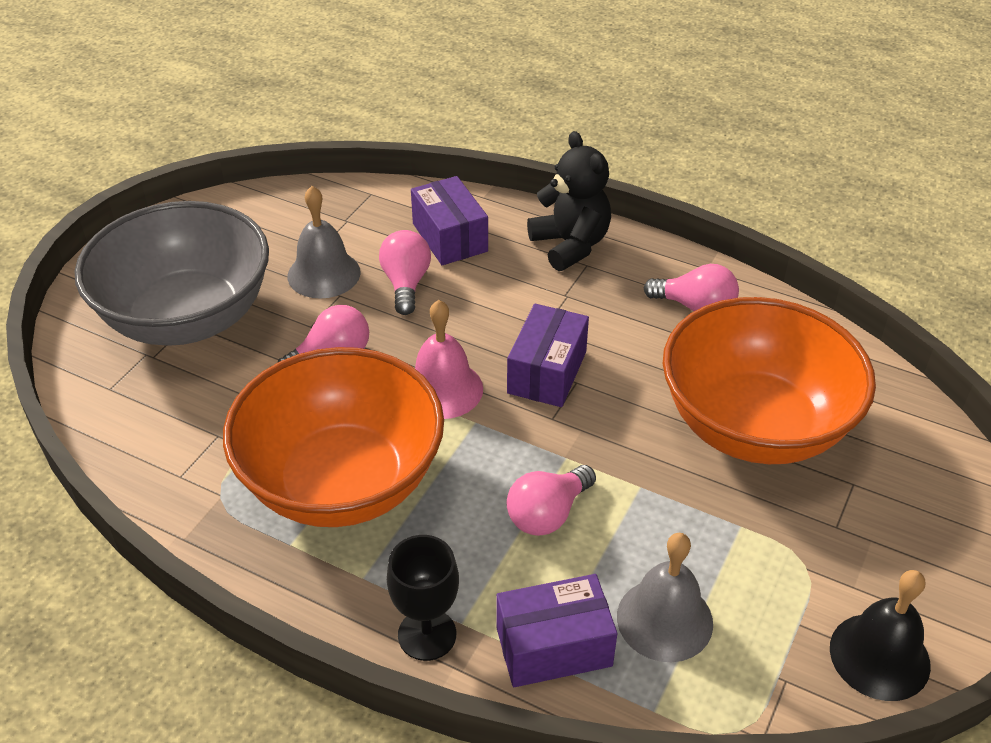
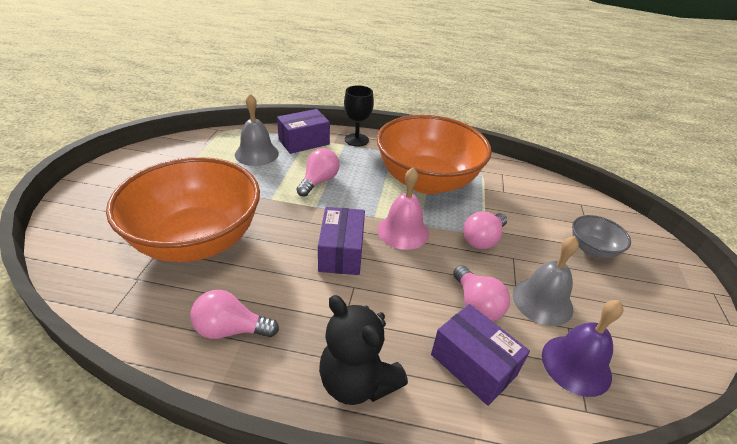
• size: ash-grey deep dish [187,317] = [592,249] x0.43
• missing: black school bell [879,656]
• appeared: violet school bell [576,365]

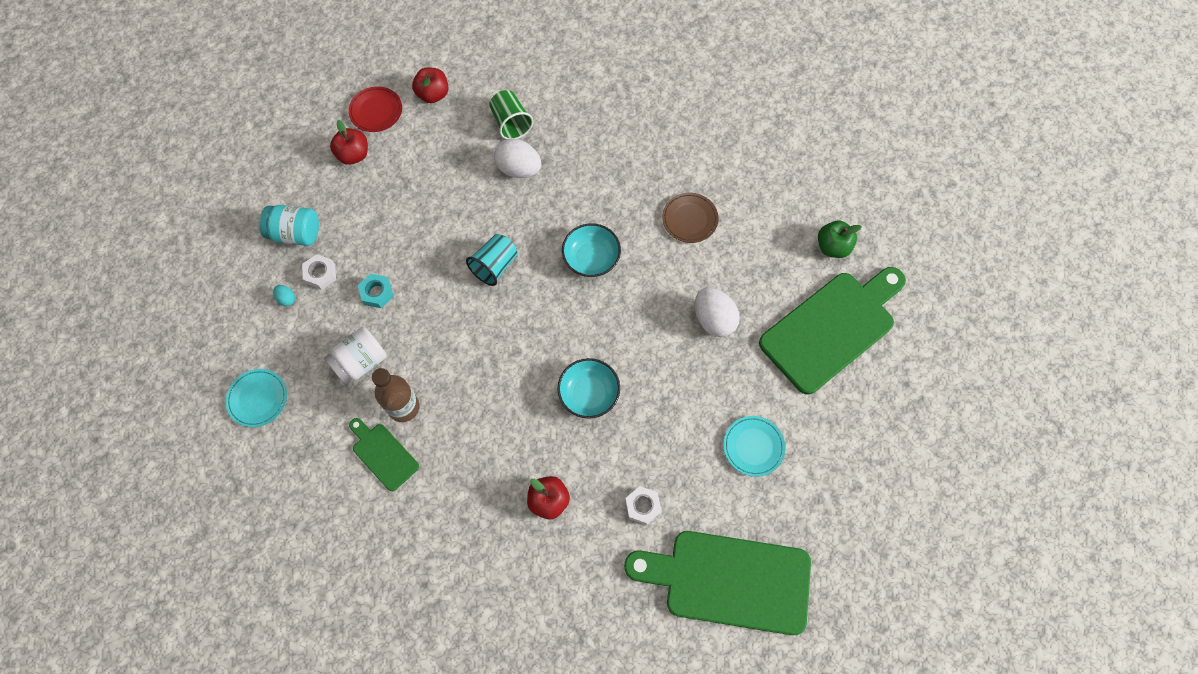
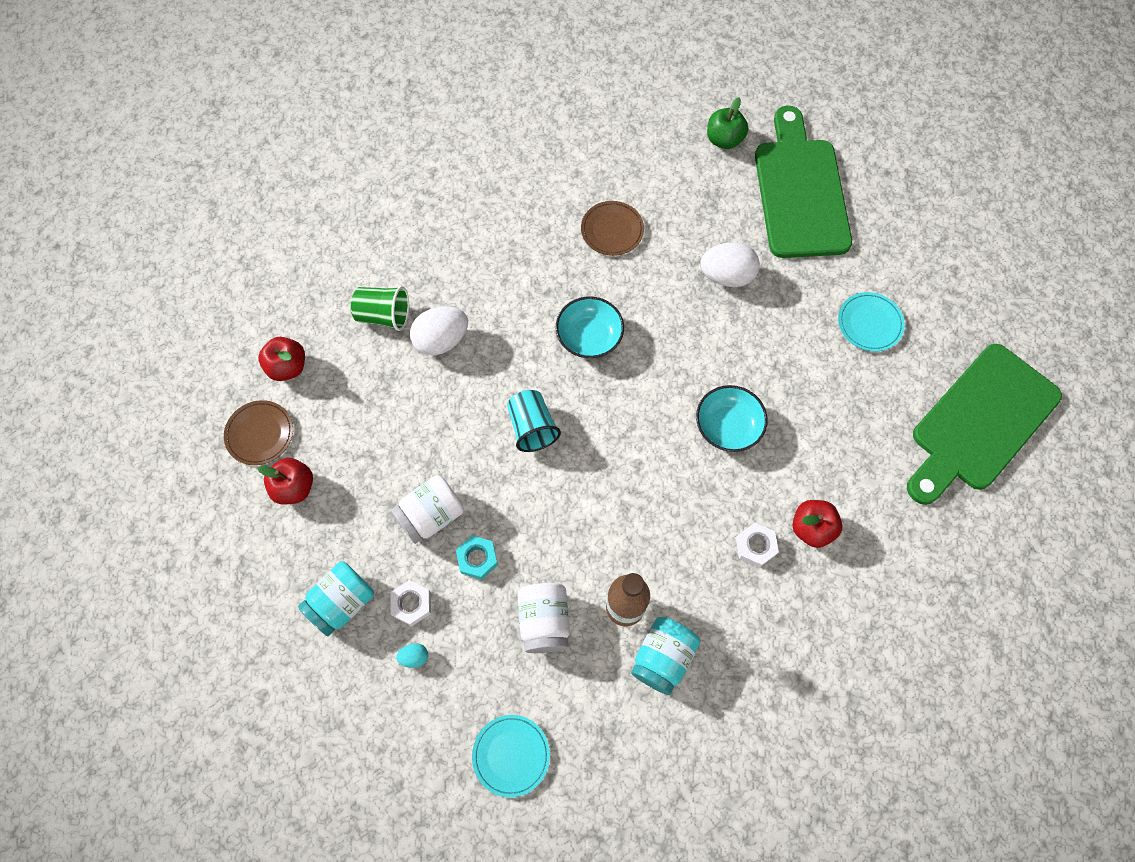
• colour: red flat dish [376,111] to dark brown flat dish [260,434]
• exchanged: emerald bread board [383,454] to turquoise jam jar [662,658]
• relocated: pure white hex nut [642,506] to [755,546]
• appeared: pure white jam jar [431,515]

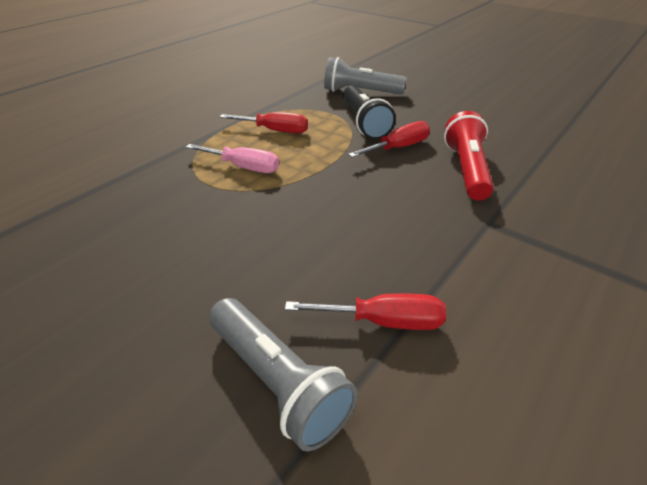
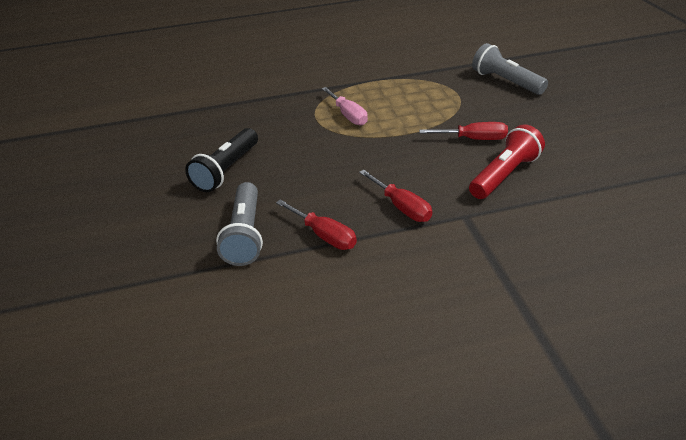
• relocated: red hand screwdriver [275,131] to [401,207]
• relocated: black pocket torch [364,123] to [227,170]

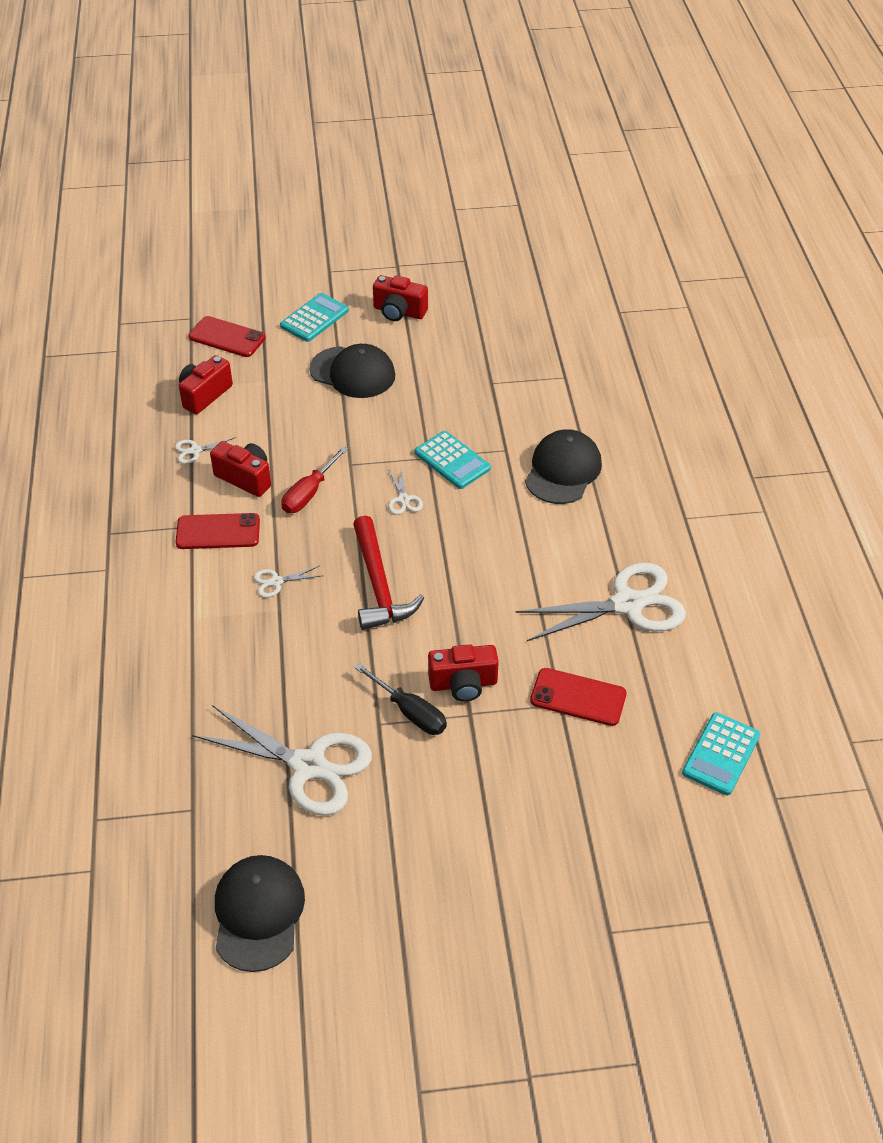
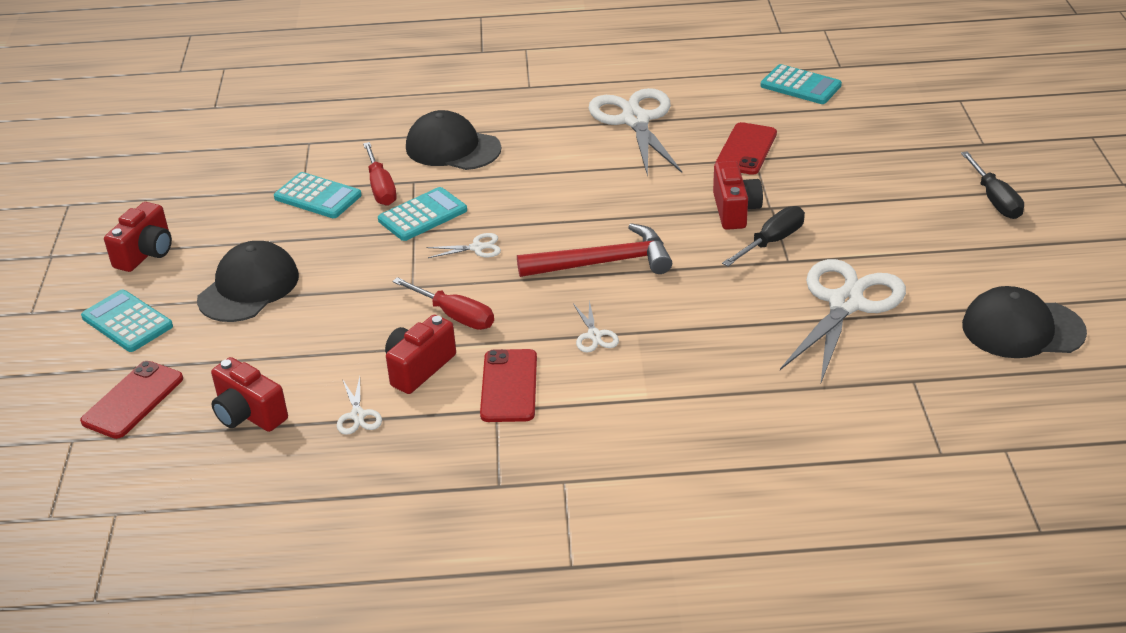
• appeared: turquoise calculator [318,196]
• appeared: red hand screwdriver [381,188]
• appeared: black hand screwdriver [995,200]

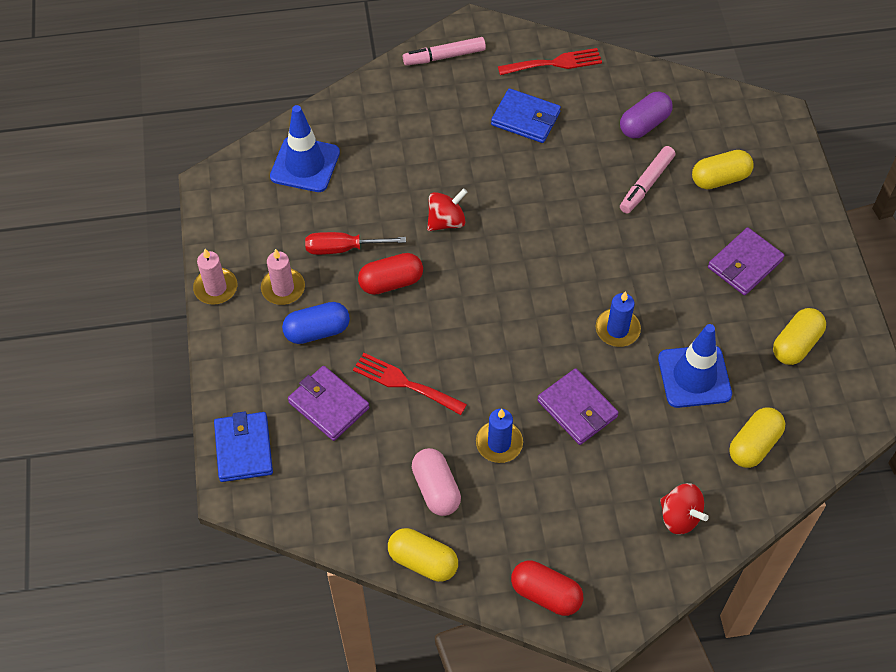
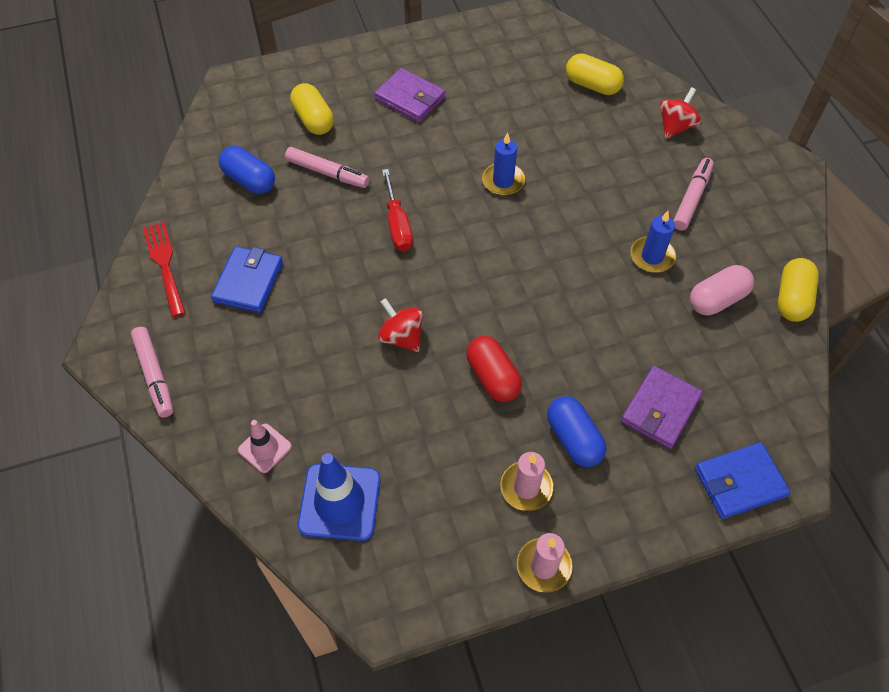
• relocated: red hand screwdriver [343,248] to [397,224]
• missing: red table fork [404,383]
• missing: red capsule [546,594]
• missing: violet card wallet [577,409]
• colour: violet capsule [644,124] to blue capsule [249,180]
• missing: blue traffic cone [694,376]
• missing: yellow capsule [796,344]
• appeared: rosy traffic cone [265,448]
• appeared: rosy marker pen [691,198]

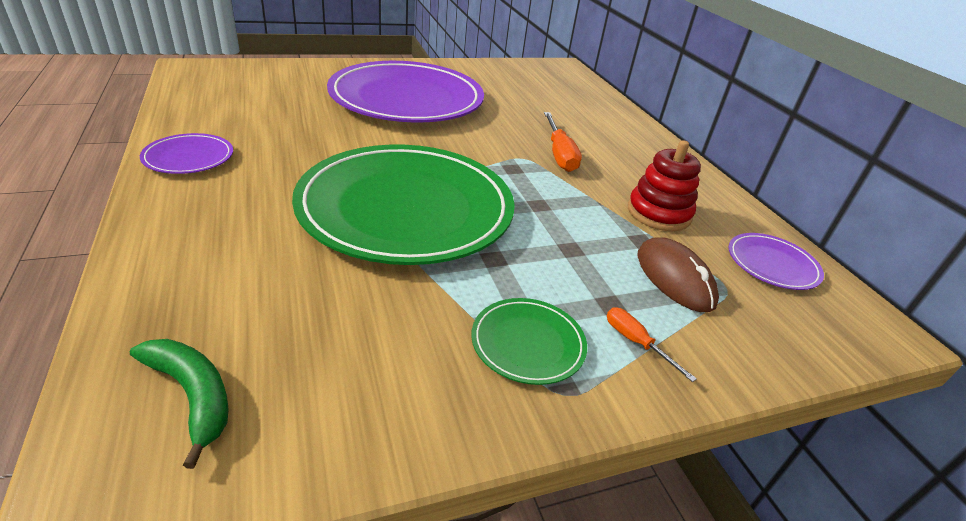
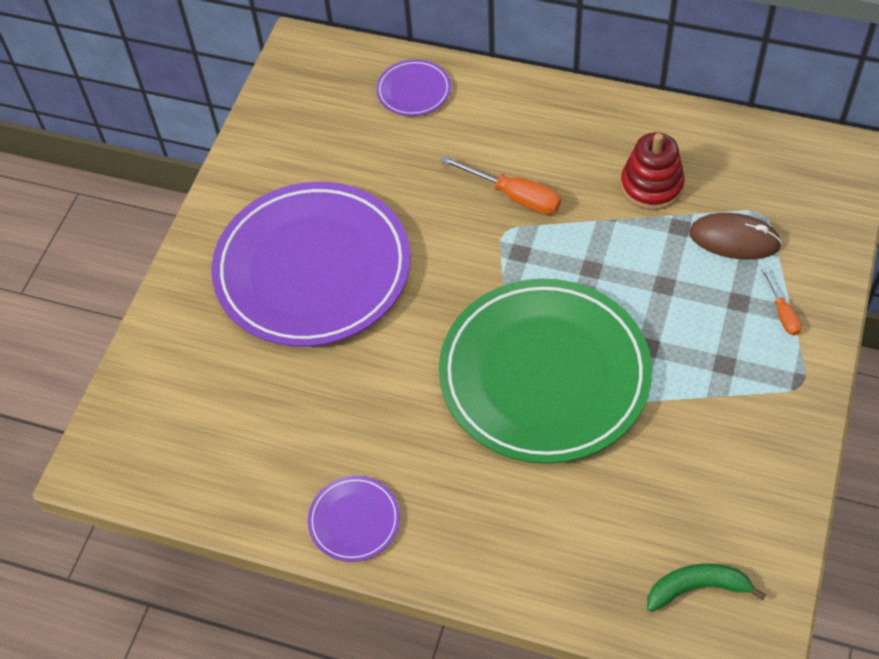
• missing: emerald flat dish [528,343]
• spun: bright orange hand screwdriver [636,342] = [782,313] 105 degrees counterclockwise
• relocated: violet flat dish [772,264] to [413,91]

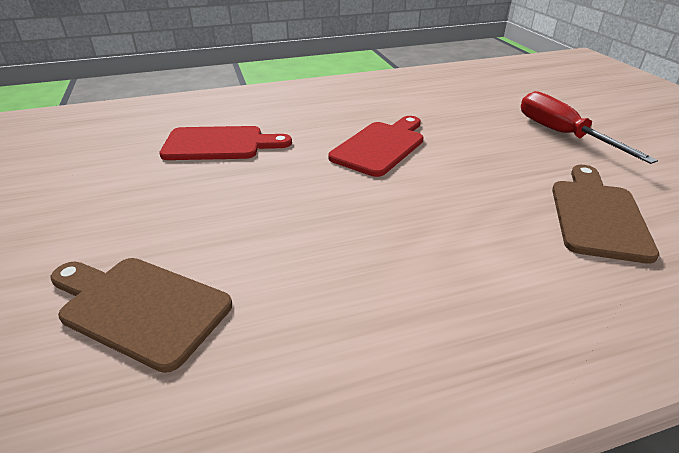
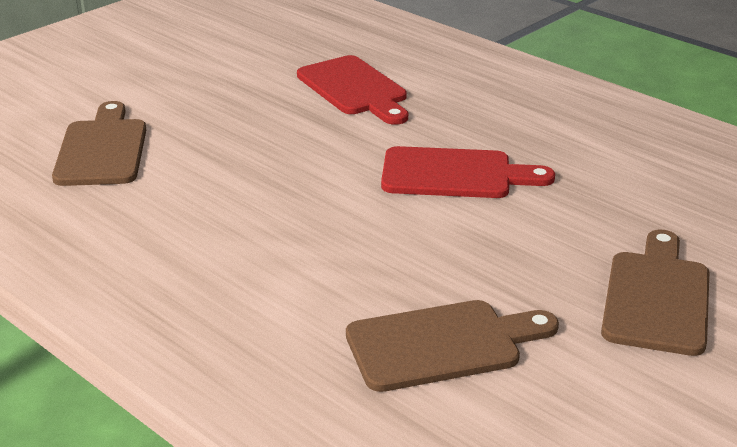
• exchanged: red hand screwdriver [562,134] to dark brown bread board [657,297]

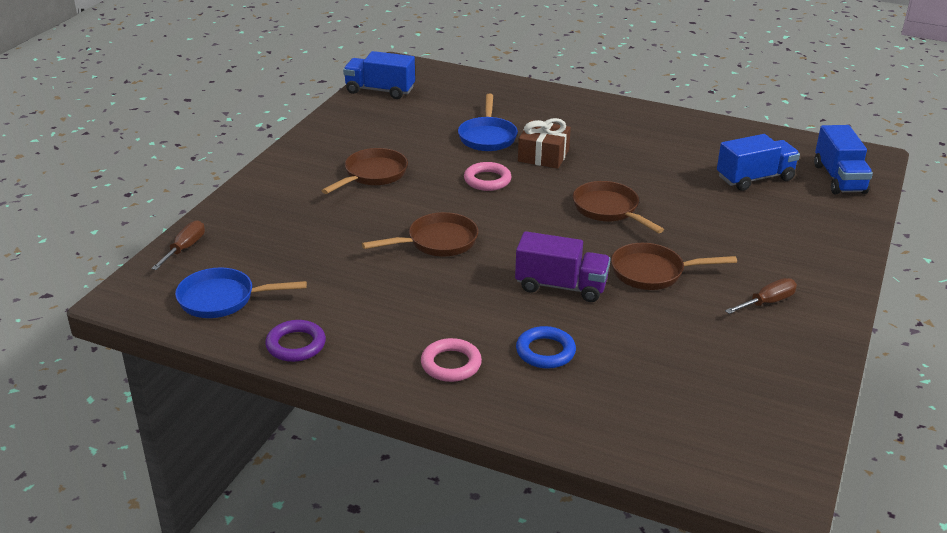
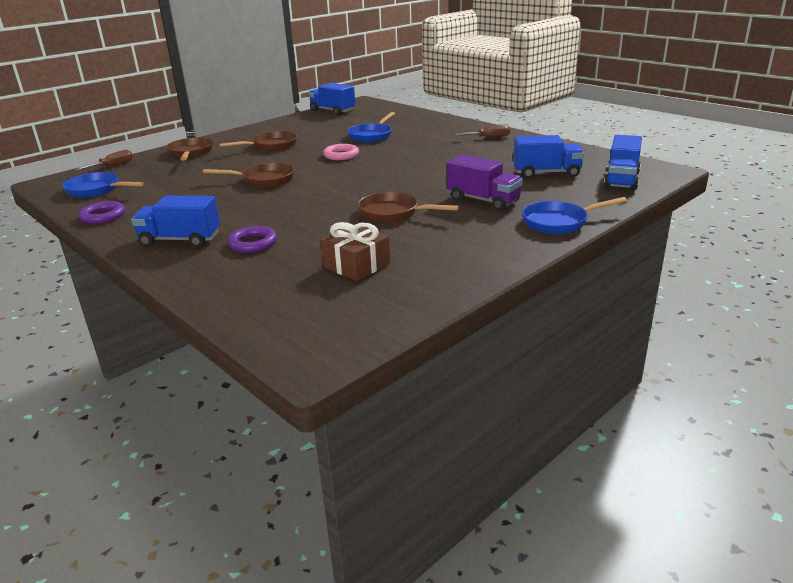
• exchanged: rosy hoop [451,364] to blue lorry [180,240]
• relocated: violet lorry [561,286] to [483,200]
• colour: blue hoop [545,351] to violet hoop [253,243]
• relocated: dark brown gift [543,155] to [356,265]
• relocated: dark brown skillet [609,210] to [190,153]
• relocated: dark brown hand screwdriver [767,302] to [489,137]
• appeared: blue skillet [559,222]

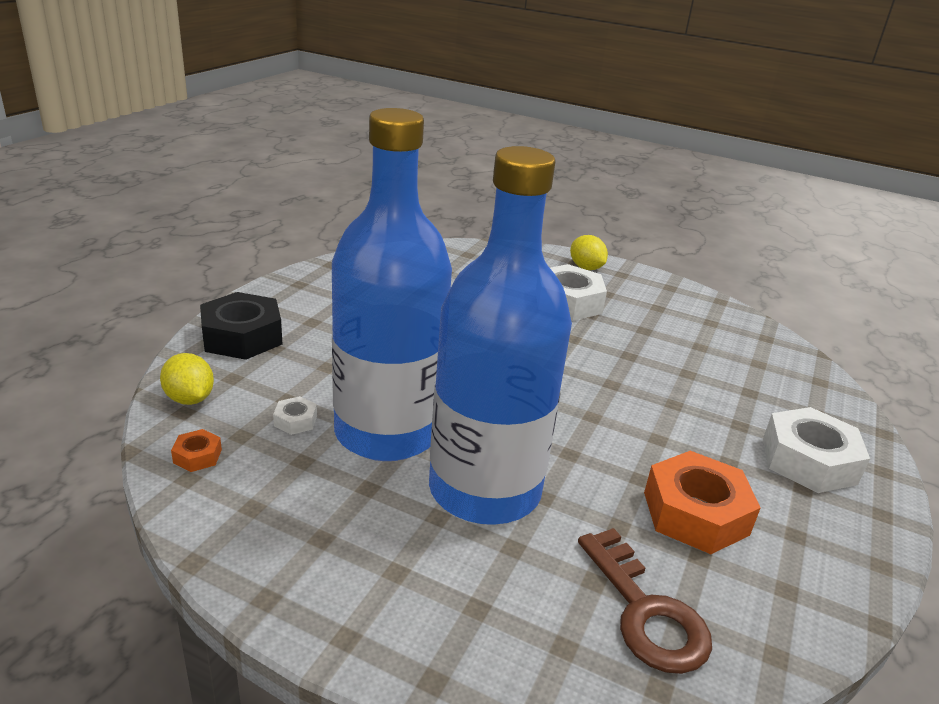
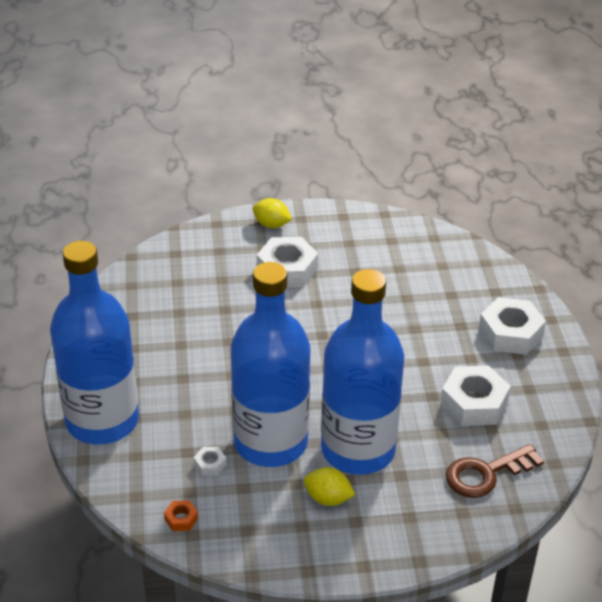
• relocated: yellow lemon [189,399] to [328,498]
• exchanged: black hex nut [242,337] to blue drink bottle [102,420]
• spun: dark brown door key [645,611] = [486,474] 120 degrees clockwise
• colour: bright orange hex nut [695,513] to pure white hex nut [474,403]

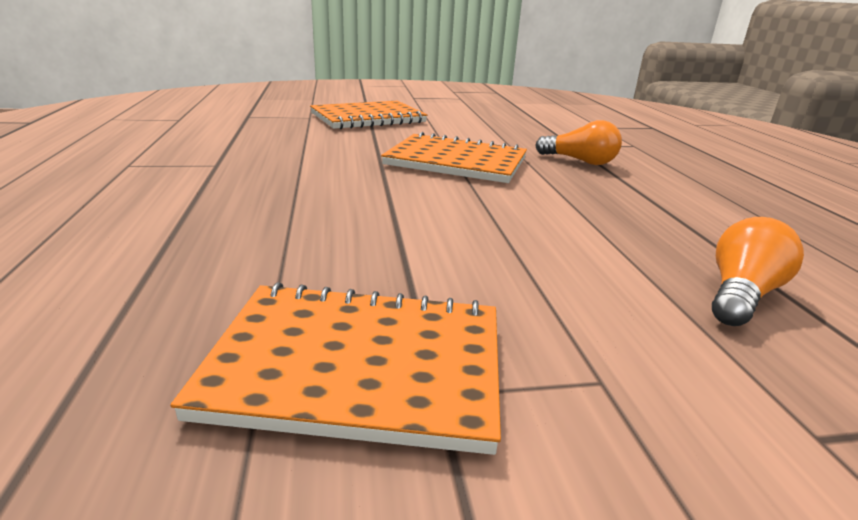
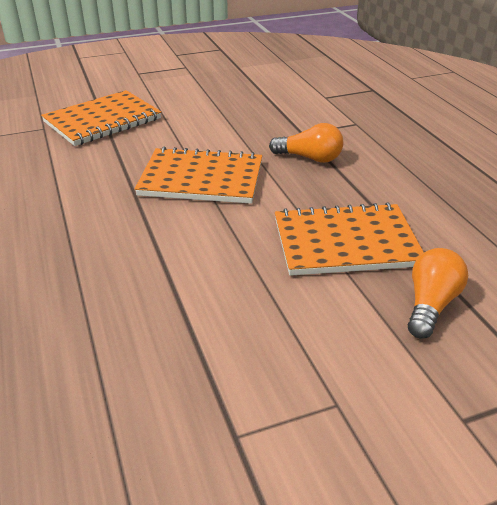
• relocated: bright orange notepad [358,366] to [345,243]

